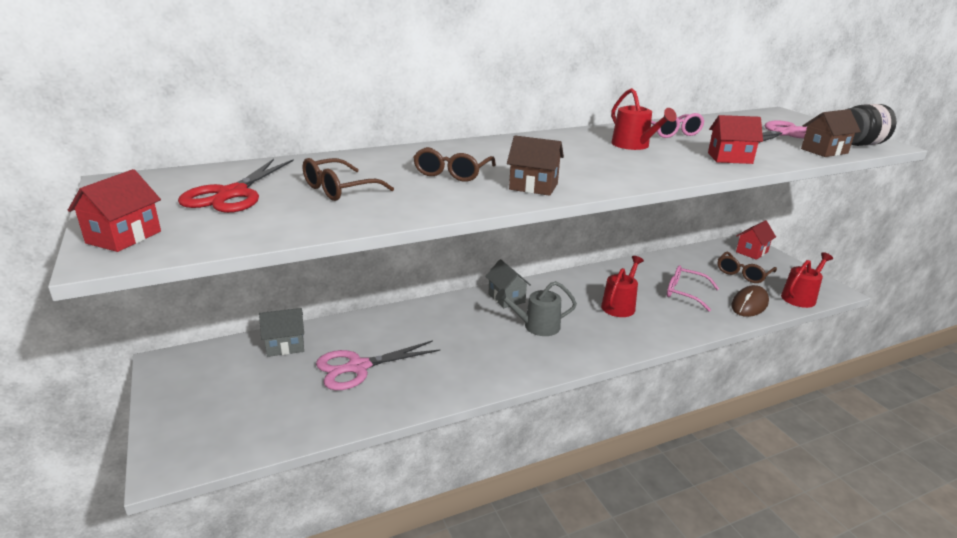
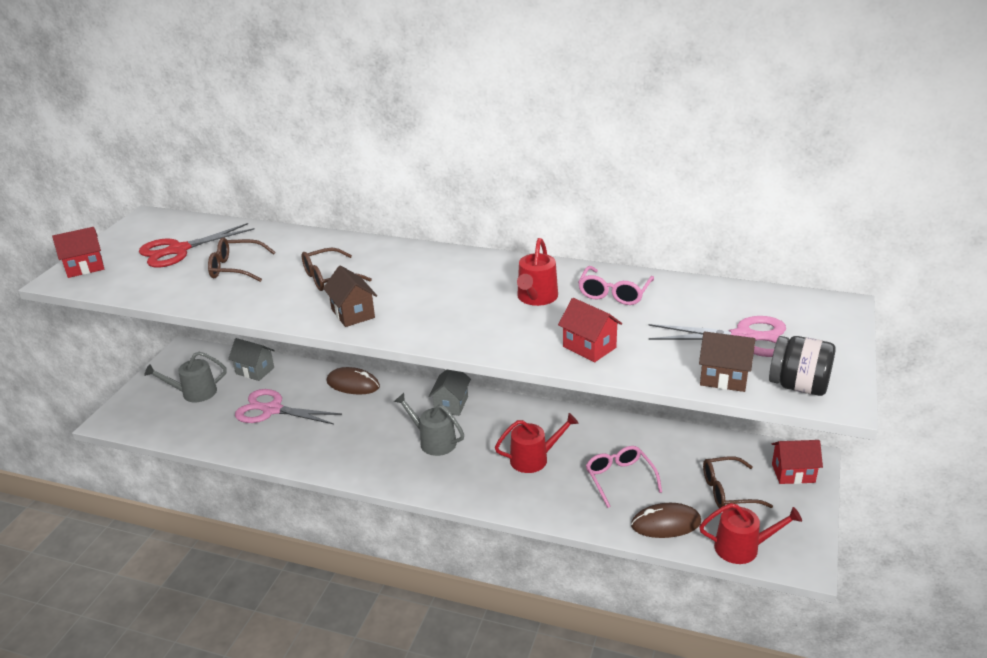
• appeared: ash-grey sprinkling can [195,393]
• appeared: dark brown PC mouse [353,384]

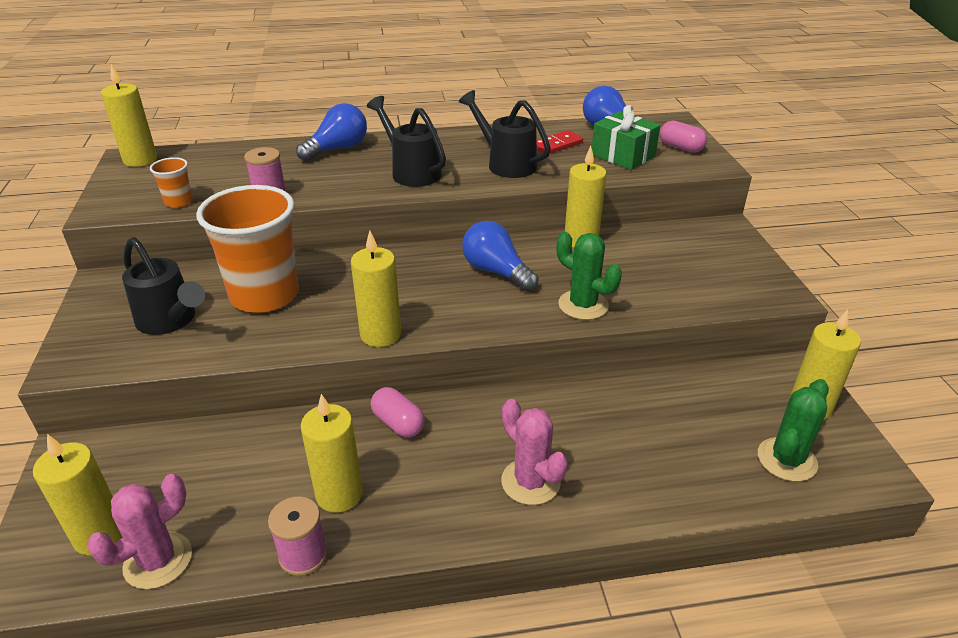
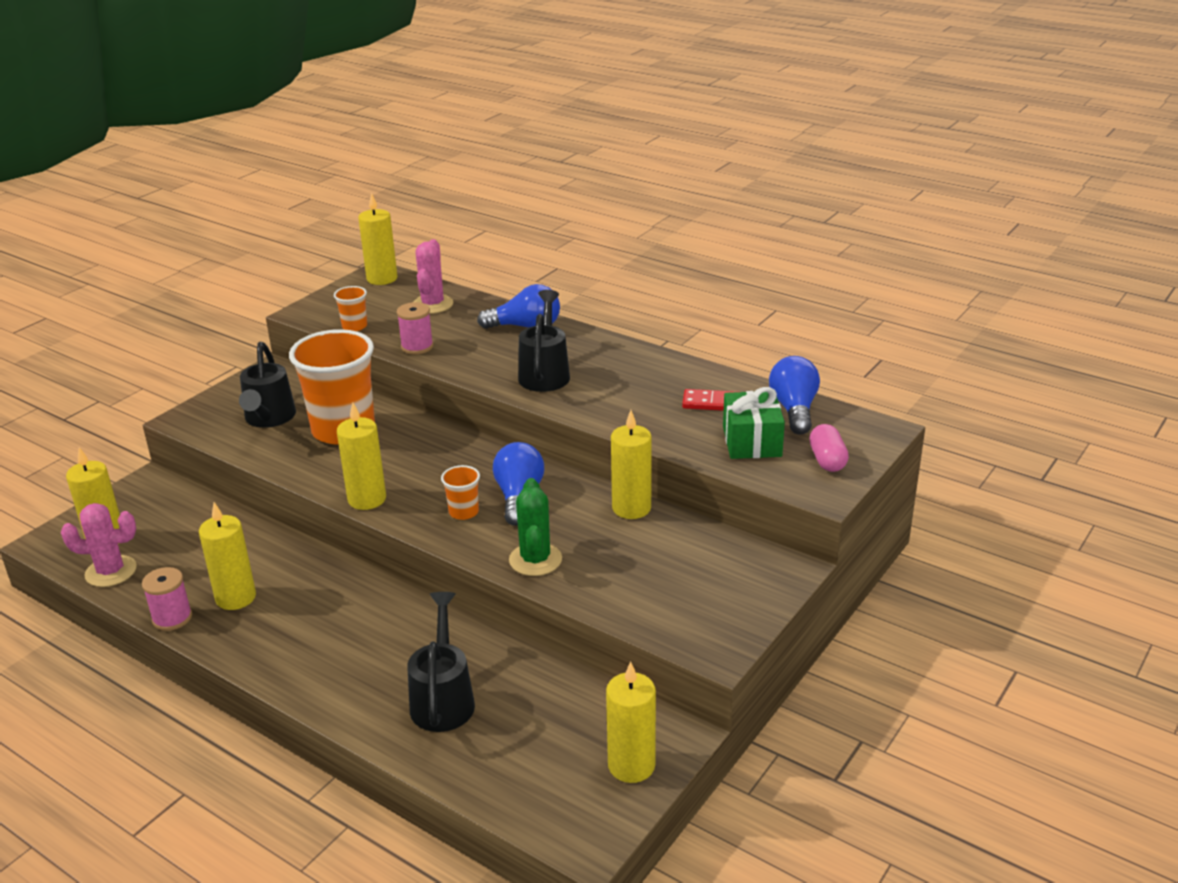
• missing: rosy capsule [398,423]
• relocated: black sprinkling can [506,164] to [443,699]
• relocated: rosy prickly plant [530,482] to [432,304]
• missing: emerald prickly plant [786,460]
• appeared: bright orange beaker [463,512]

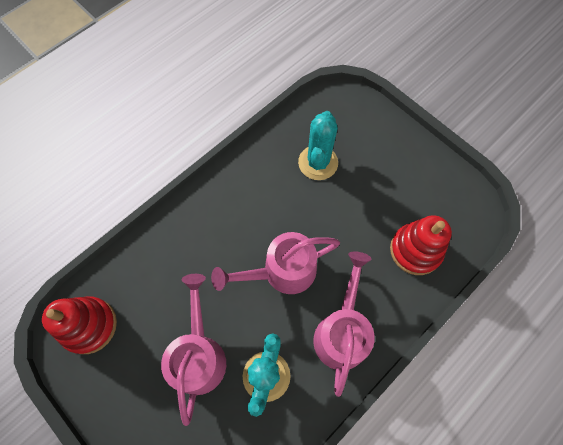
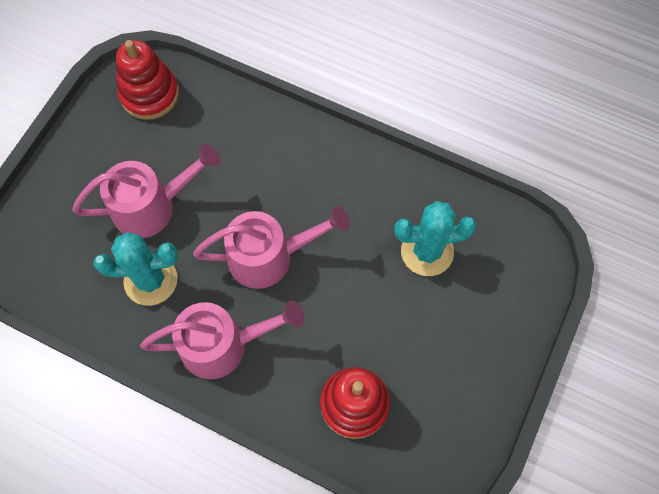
• spun: rosy sprinkling can [281,272] = [270,256] 120 degrees clockwise

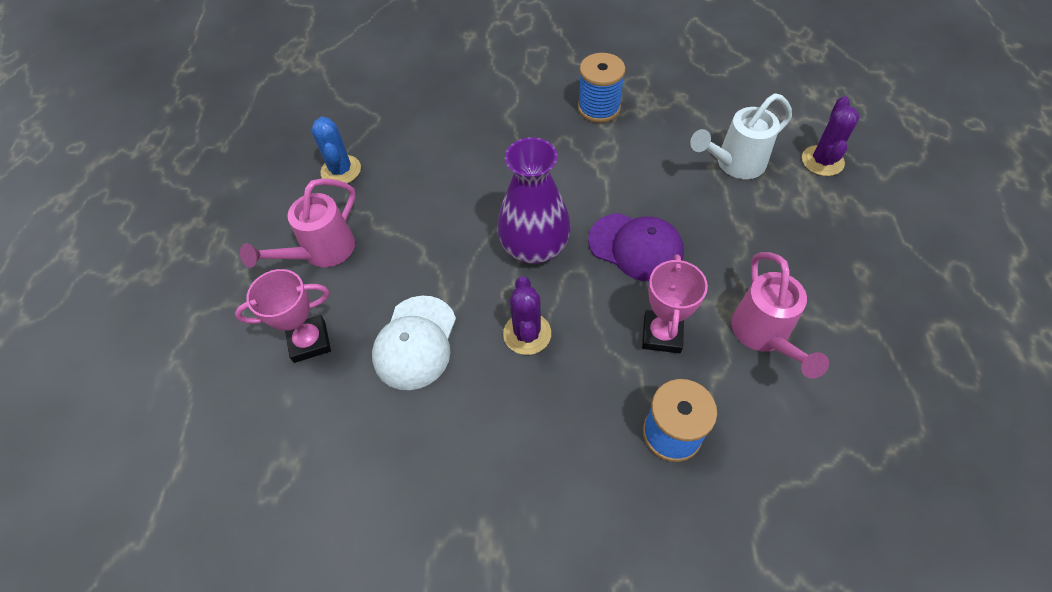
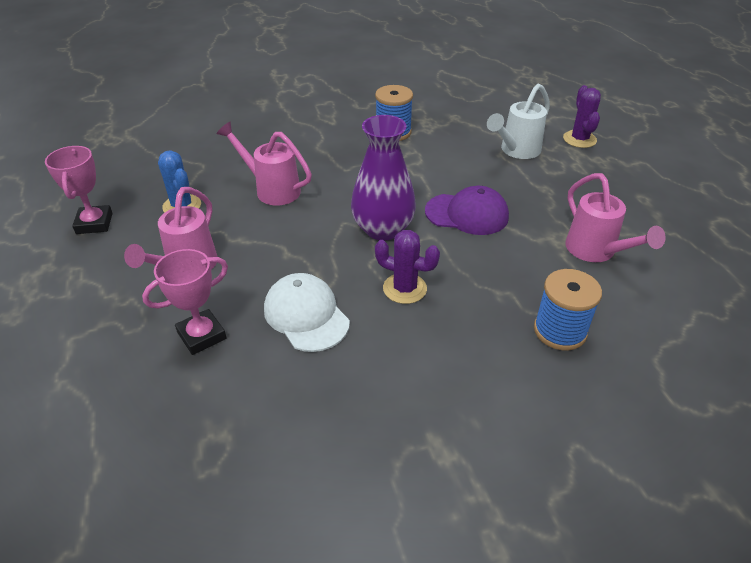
• spun: pure white baseball cap [415,342] = [306,315] 150 degrees clockwise
• spun: violet prickly plant [527,334] = [404,288] 45 degrees counterclockwise
• relocated: rosy prize cup [662,334] to [94,223]
• appeared: rosy sprinkling can [272,189]

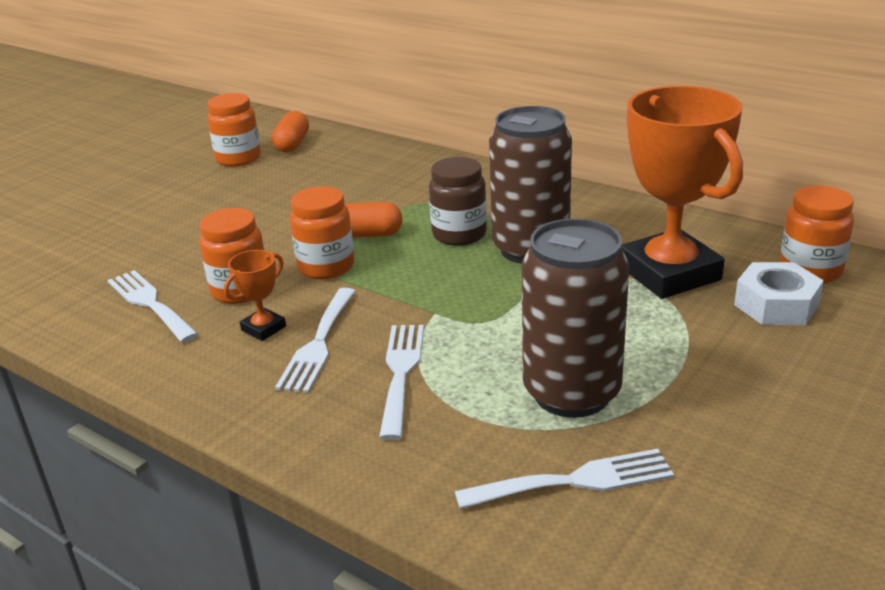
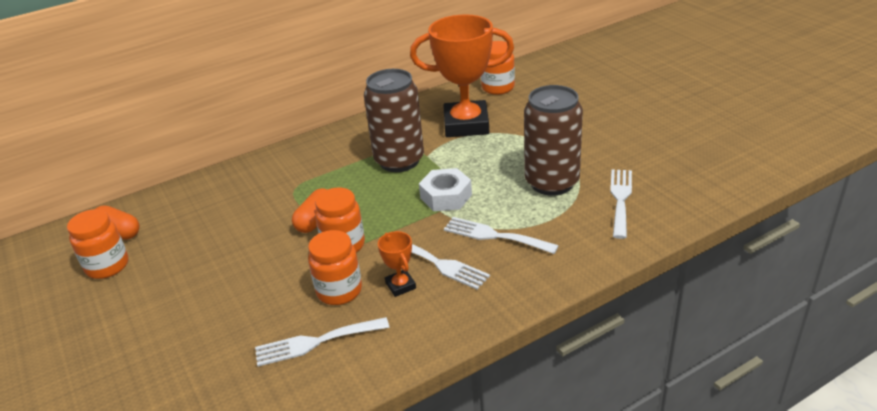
• missing: dark brown jam jar [459,234]
• relocated: pure white hex nut [776,305] to [446,196]

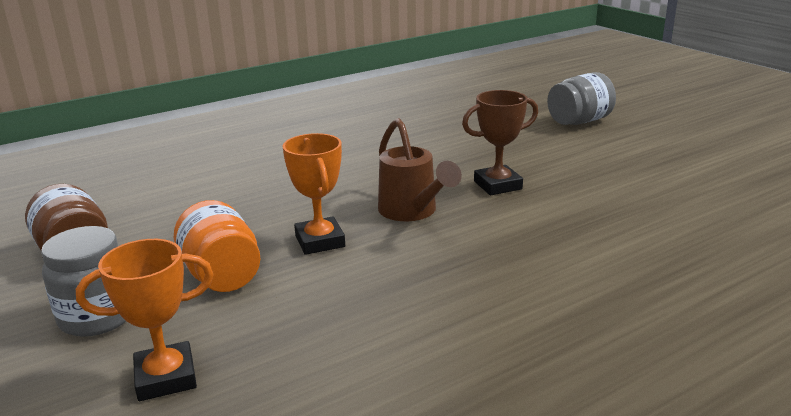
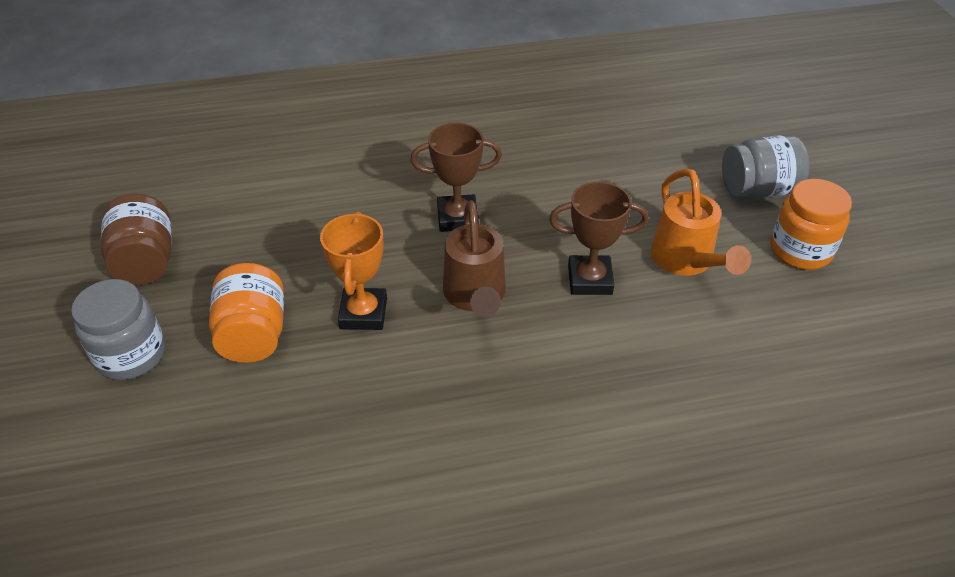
• missing: bright orange prize cup [166,377]
• appeared: dark brown prize cup [457,218]
• appeared: bright orange sprinkling can [686,262]
• appeared: bright orange jam jar [800,250]

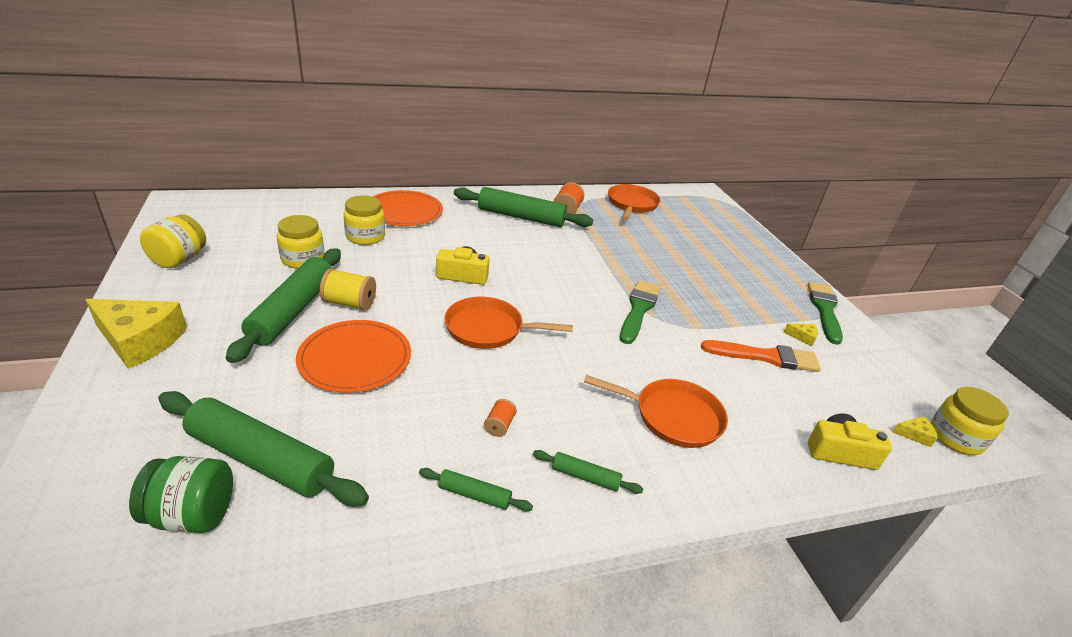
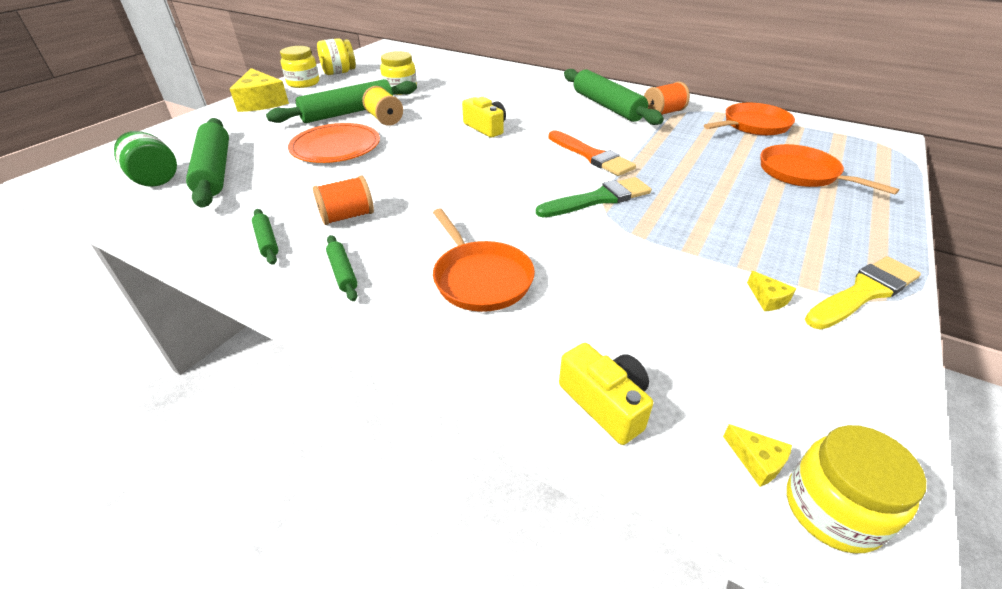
• relocated: yellow jam jar [365,236] to [303,83]
• missing: bright orange flat dish [404,211]
• relocated: bright orange skillet [488,329] to [802,174]
• size: bright orange spool [499,425] = [347,216] x1.76
• relocated: bright orange brush [765,357] to [591,156]
• colour: emerald brush [824,310] to yellow brush [863,292]

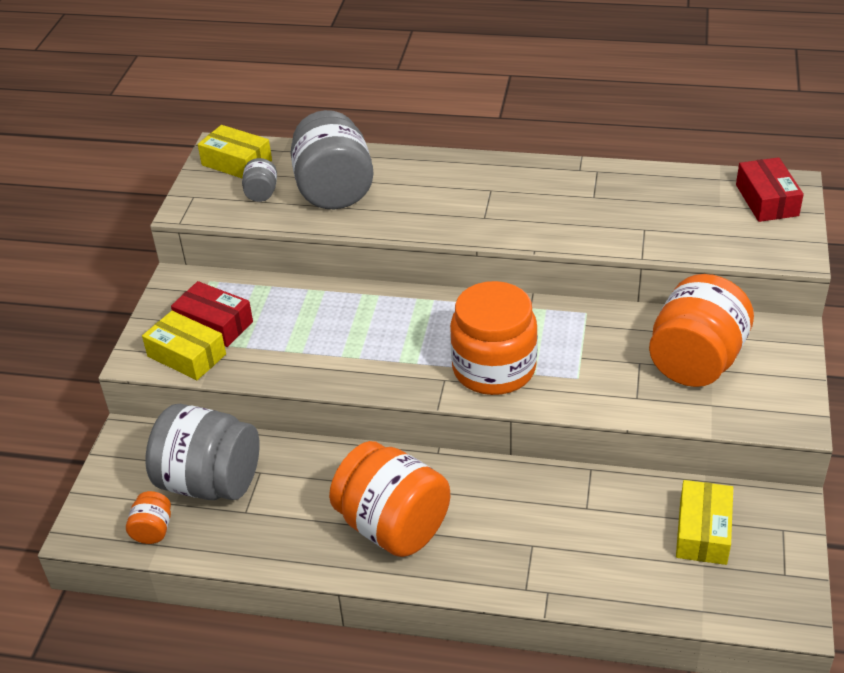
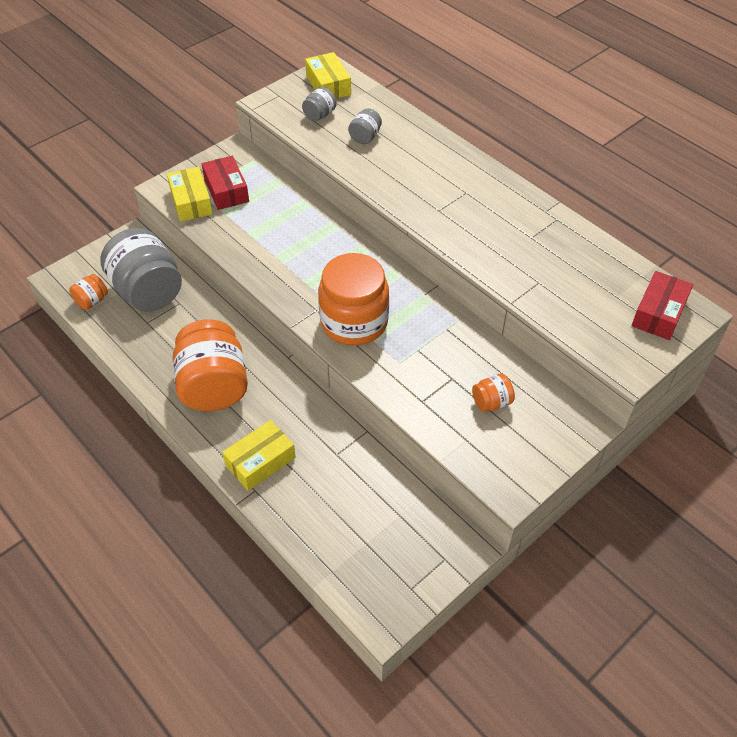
• size: ash-grey jam jar [334,190] = [365,137] x0.44
• size: bright orange jam jar [696,361] = [491,402] x0.44
• relocated: yellow package [703,531] to [260,461]

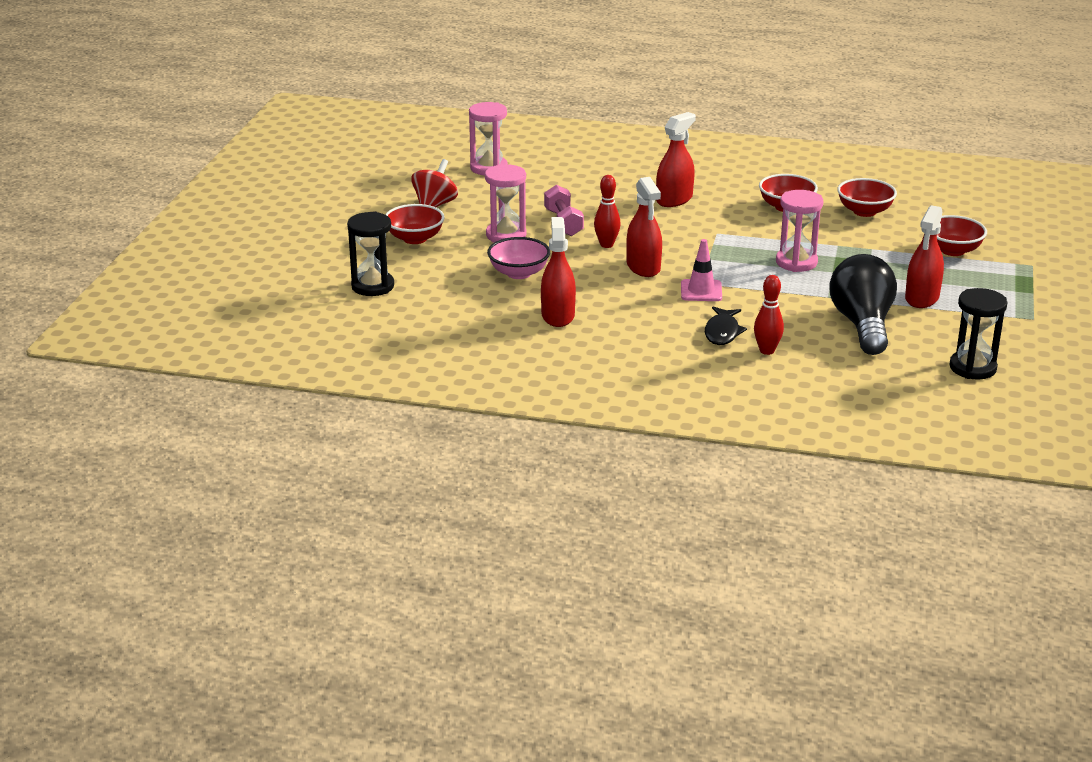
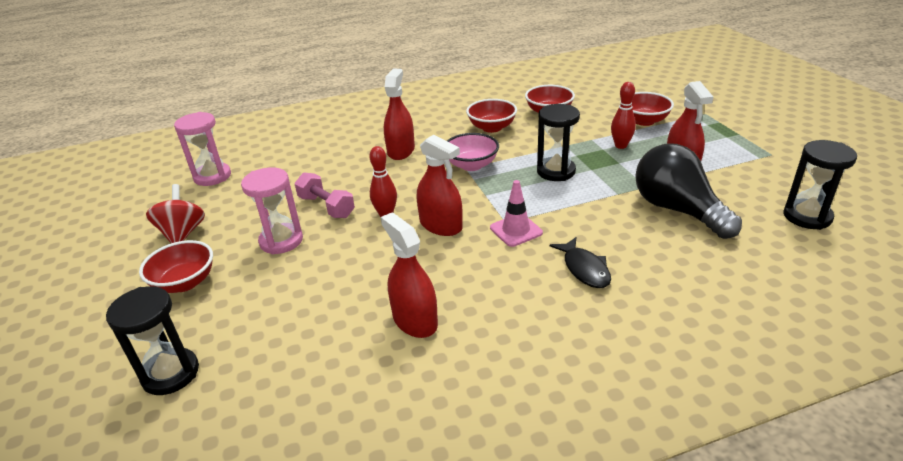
• relocated: rosy deep dish [519,273] to [471,165]
• relocated: red skittle [767,351] to [620,146]
• colour: rosy sand timer [796,262] to black sand timer [556,171]

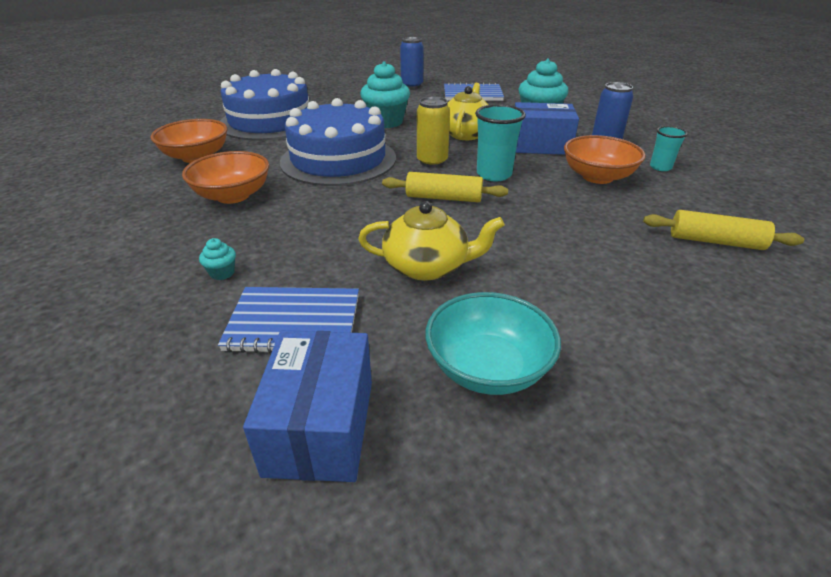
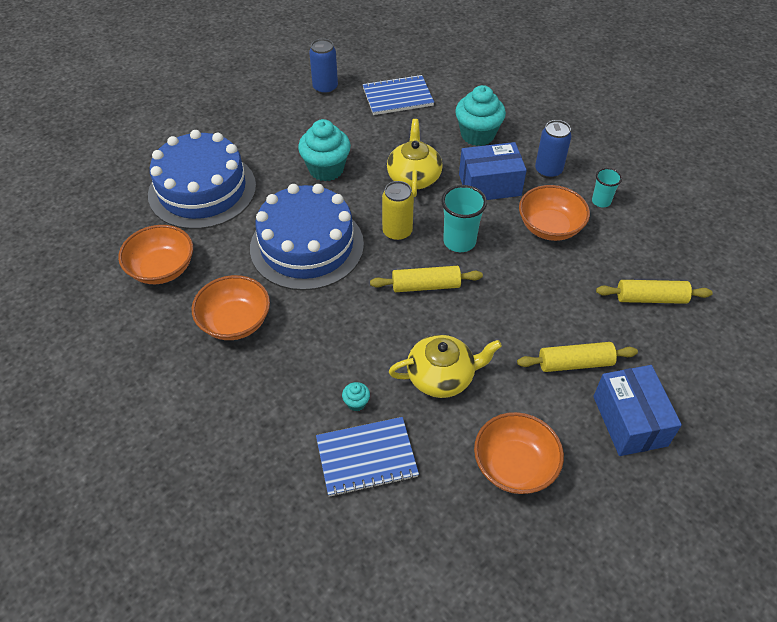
• relocated: turquoise fairy cake [222,273] to [356,403]
• relocated: blue package [320,426] to [629,421]
• colour: turquoise deep dish [488,368] to bright orange deep dish [514,465]
• appeared: yellow dough roller [575,363]

